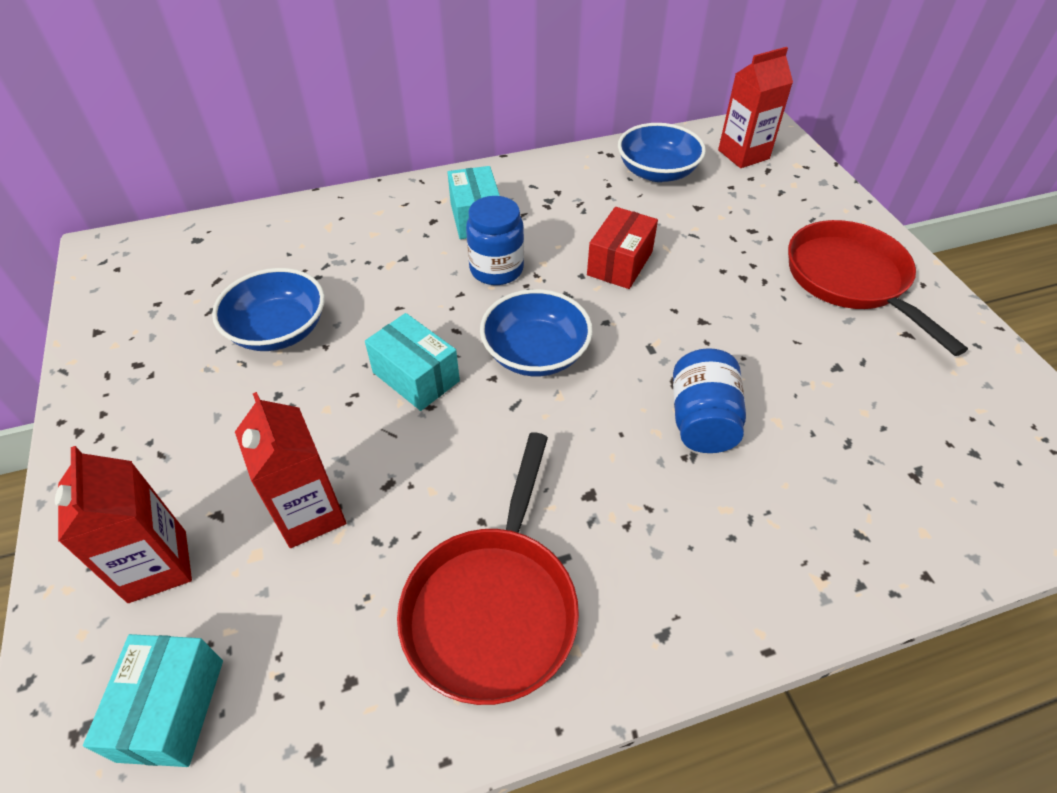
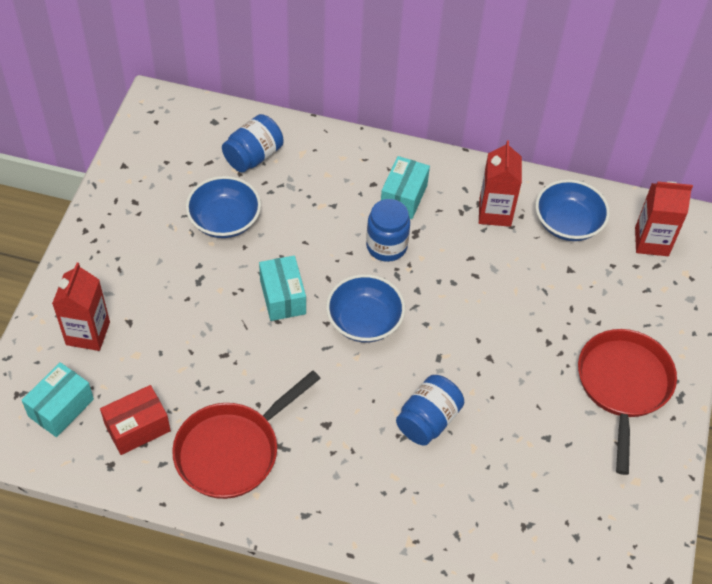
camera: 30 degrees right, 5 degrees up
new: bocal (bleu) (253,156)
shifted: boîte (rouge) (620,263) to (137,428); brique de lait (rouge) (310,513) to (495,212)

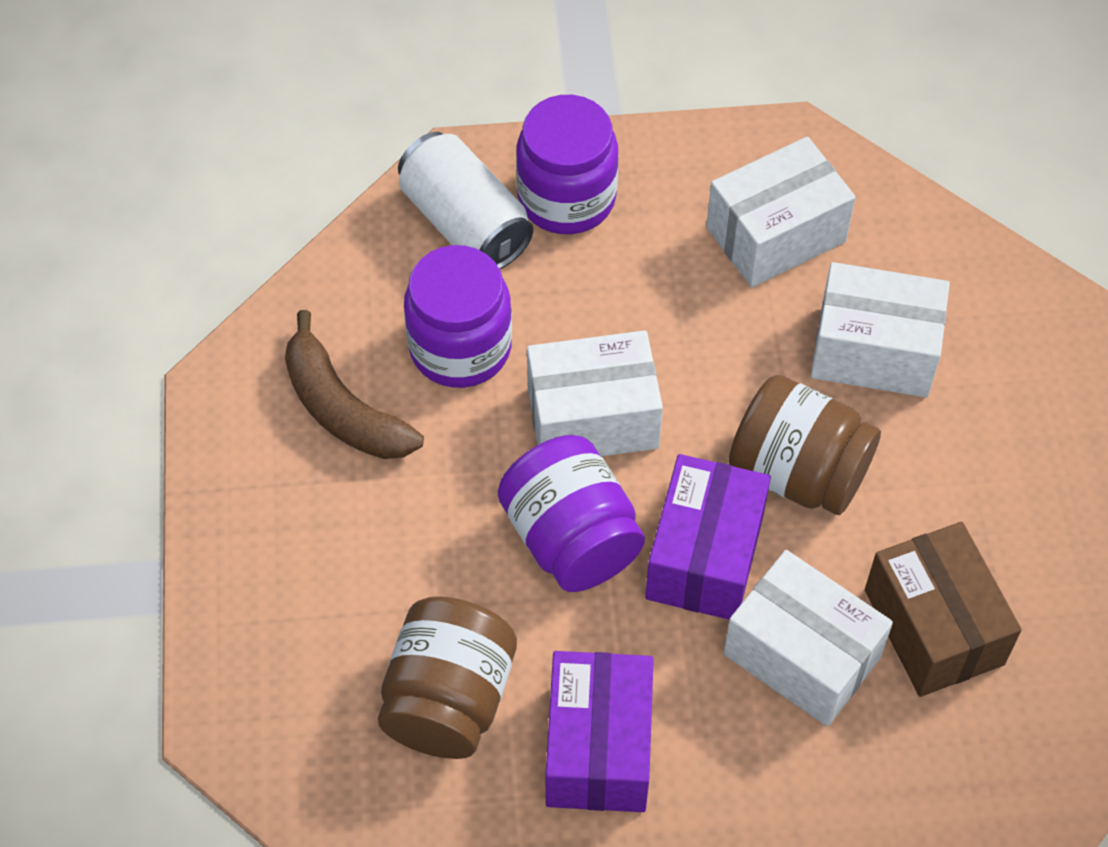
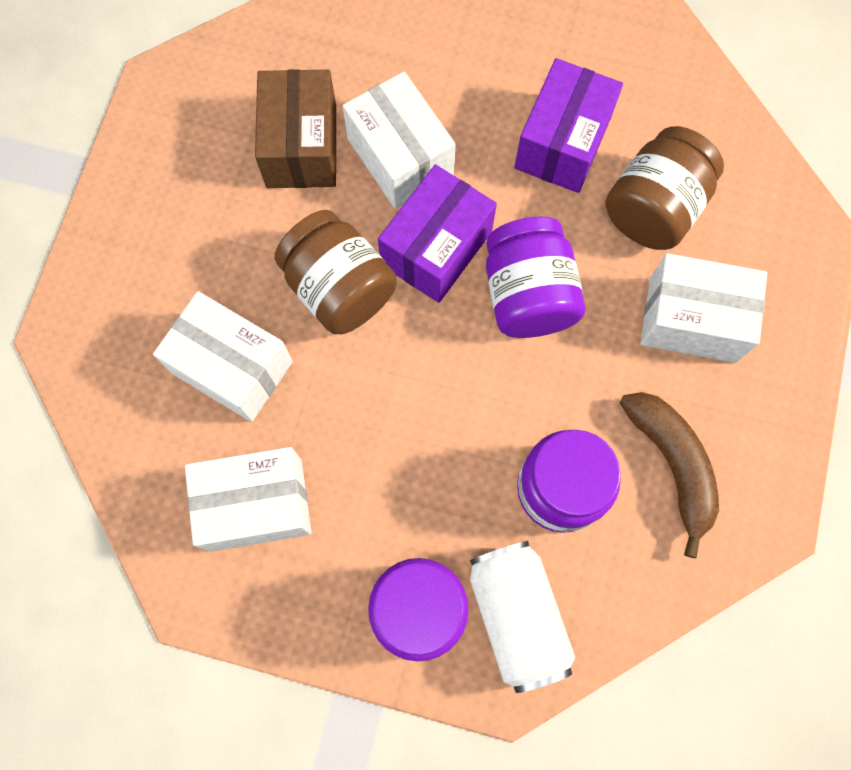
camera: 160 degrees left, 15 degrees up
shifted: boîte (blanc) (592,418) to (692,320)

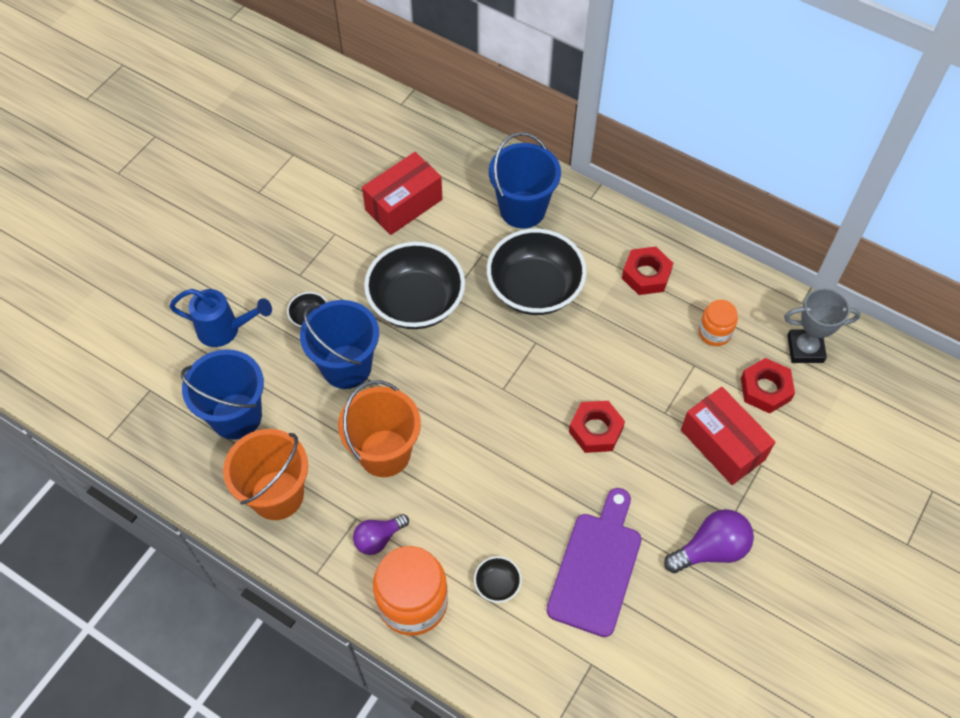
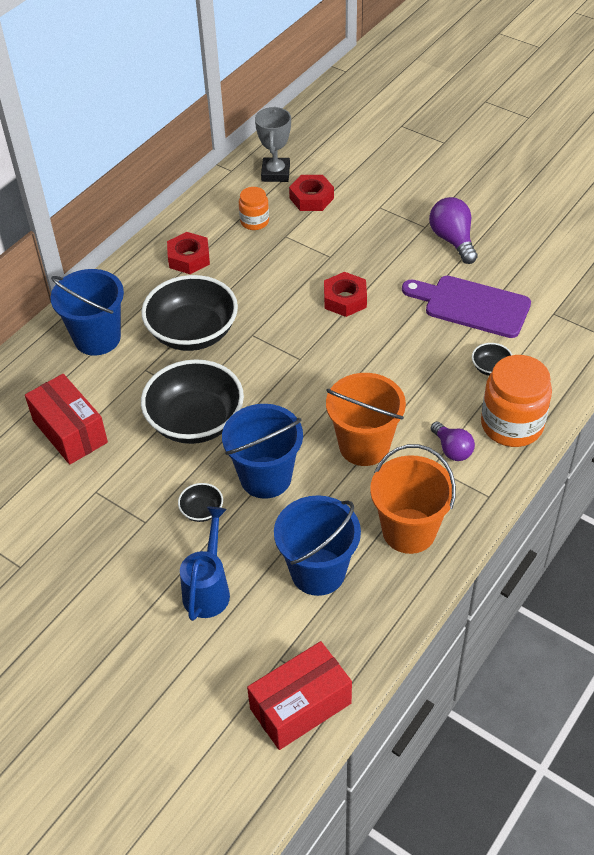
camera: 85 degrees left, 10 degrees down
shifted: boîte (rouge) (722,444) to (300,706)

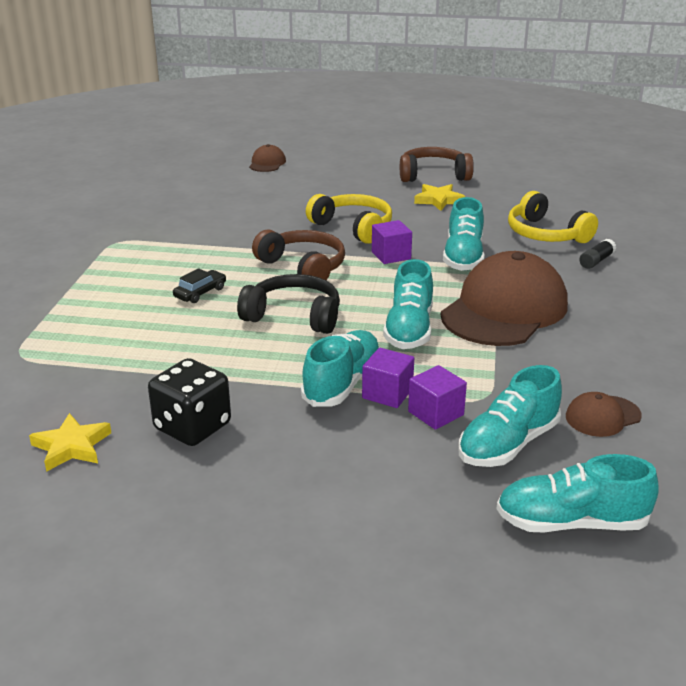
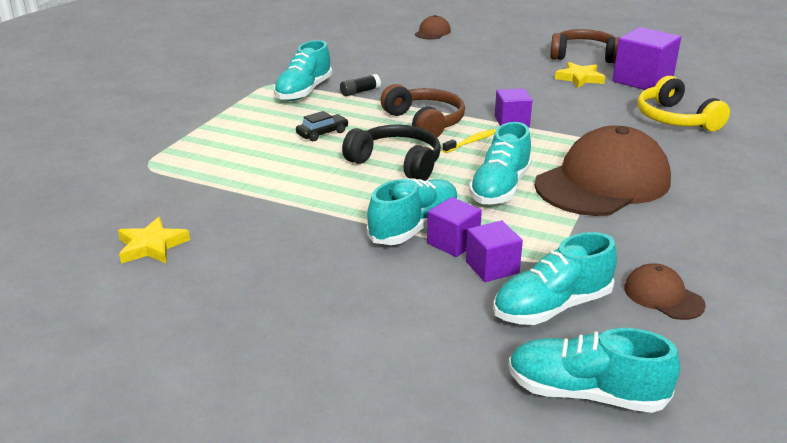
camera: 15 degrees right, 0 degrees up
gone: dé (noir) (192,427); casque audio (jaune) (353,227)
new: brosse à dents (jaune) (471,142); cube (violet) (642,80)
shifted: chaussure (turquoise) (463,257) to (303,92); bâton de colle (noir) (596,261) to (360,92)
rotated: casquette (marron) (602,416) = (663,296) 60 degrees clockwise

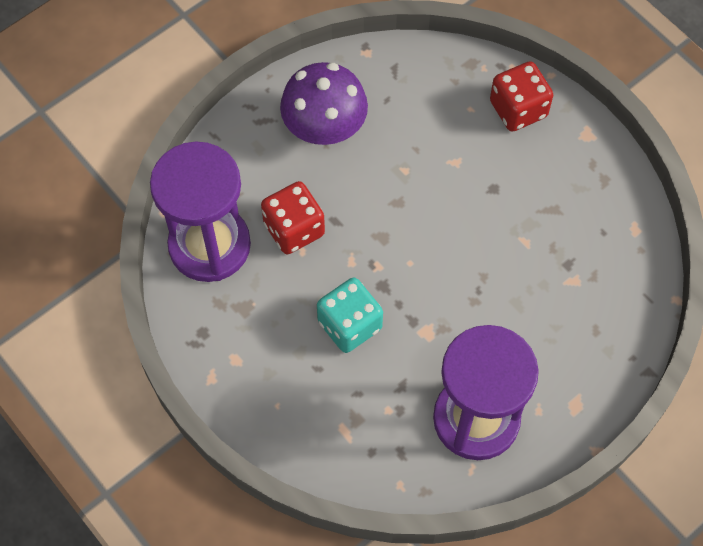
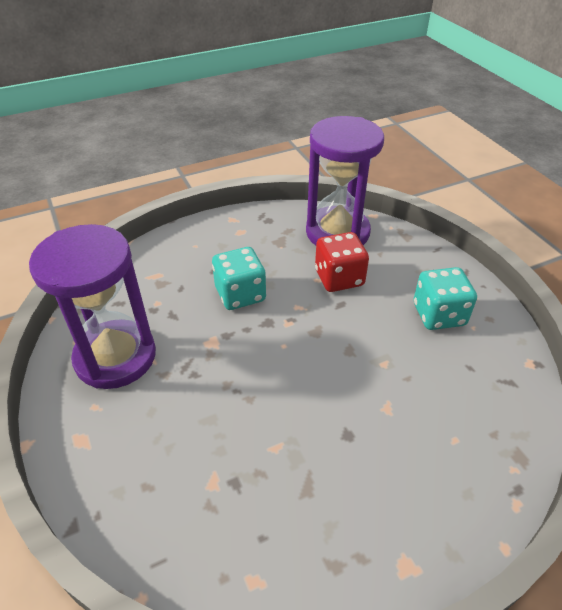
camera: 105 degrees right, 20 degrees down
gone: dé (rouge) (518,109)
swapped: champignon (violet) (324,128) to dé (turquoise) (439,315)

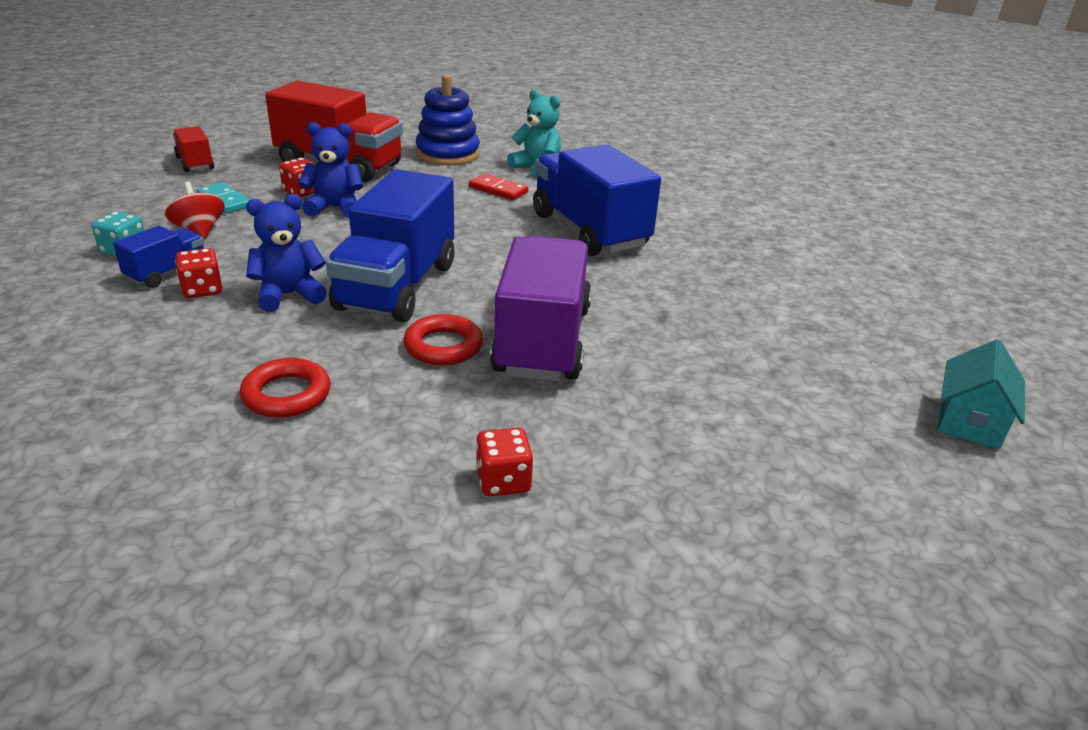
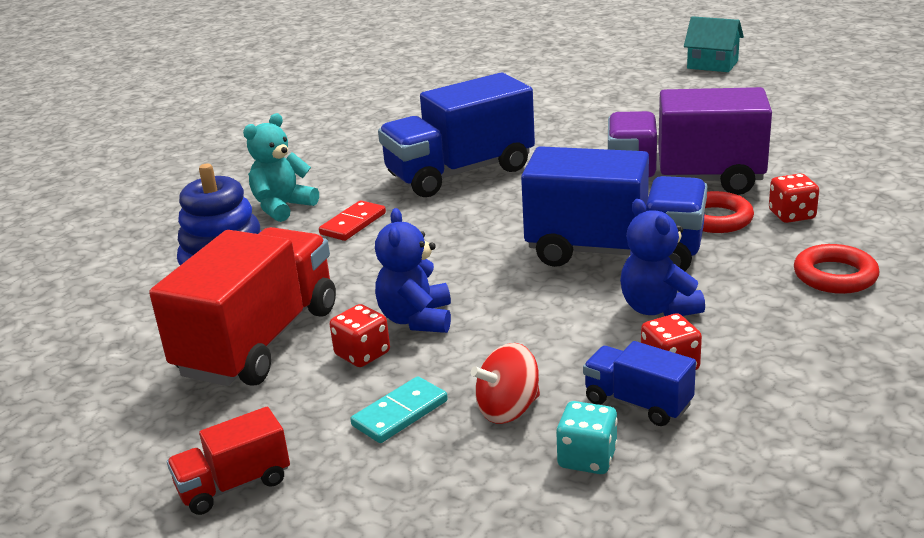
camera: 85 degrees left, 5 degrees down
shifted: dé (rouge) (503,481) to (791,215)

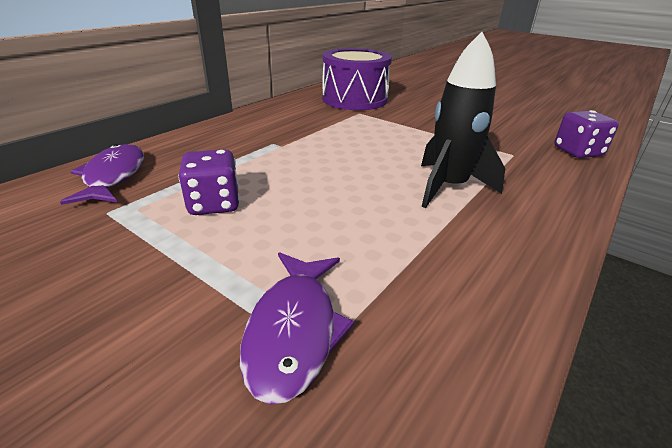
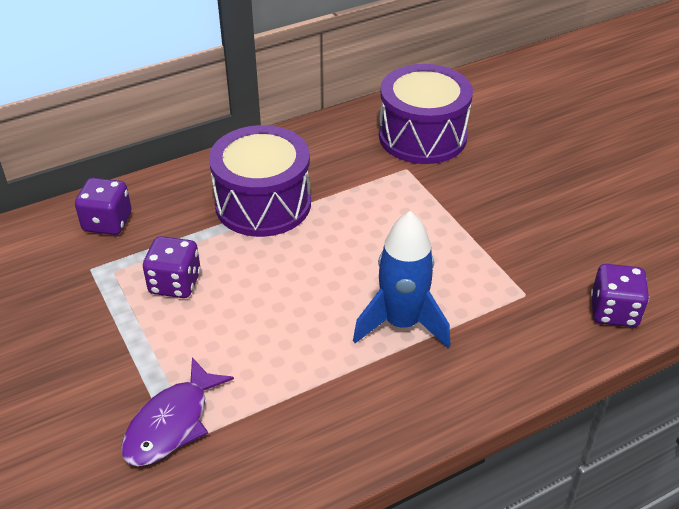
camera: 25 degrees right, 10 degrees up
new: tambour (violet) (263,204)
swapped: poisson (violet) (113,176) to dé (violet) (107,222)
repainted: fusée (noir) (448,187) to fusée (bleu) (401,323)

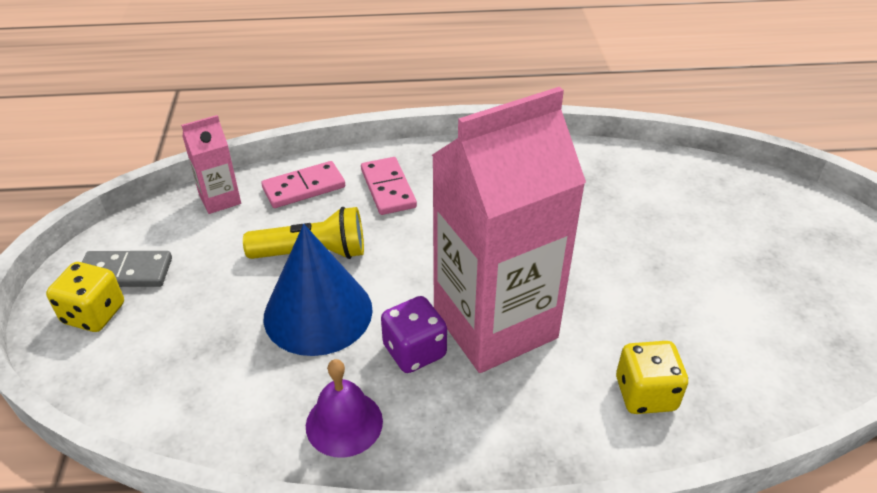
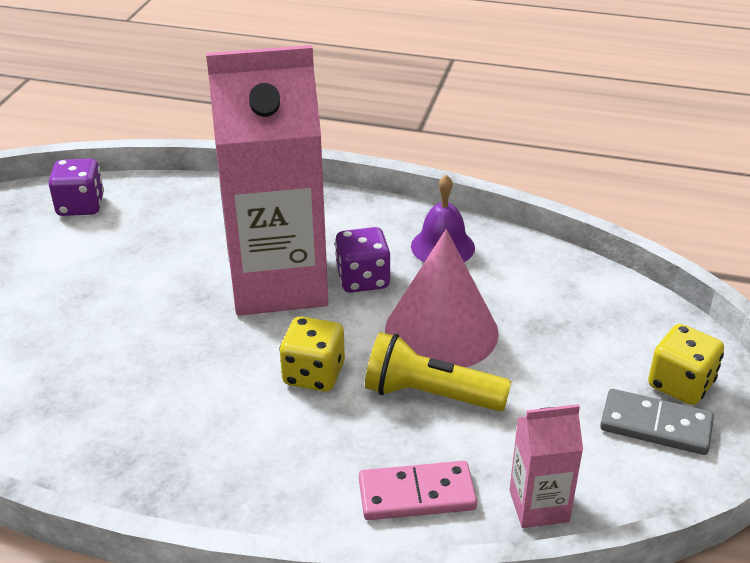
camera: 160 degrees left, 5 degrees down
gone: domino (rose) (388,188)
new: dé (violet) (81,206)
shifted: dé (jaune) (645,394) to (314,374)
repainted: cône (bleu) (318,312) to cône (rose) (441,331)

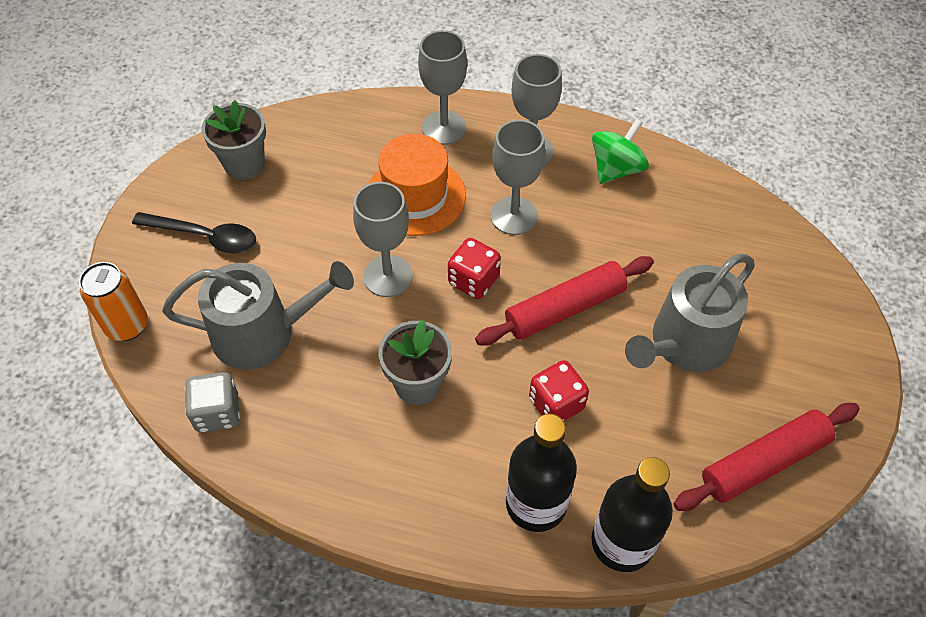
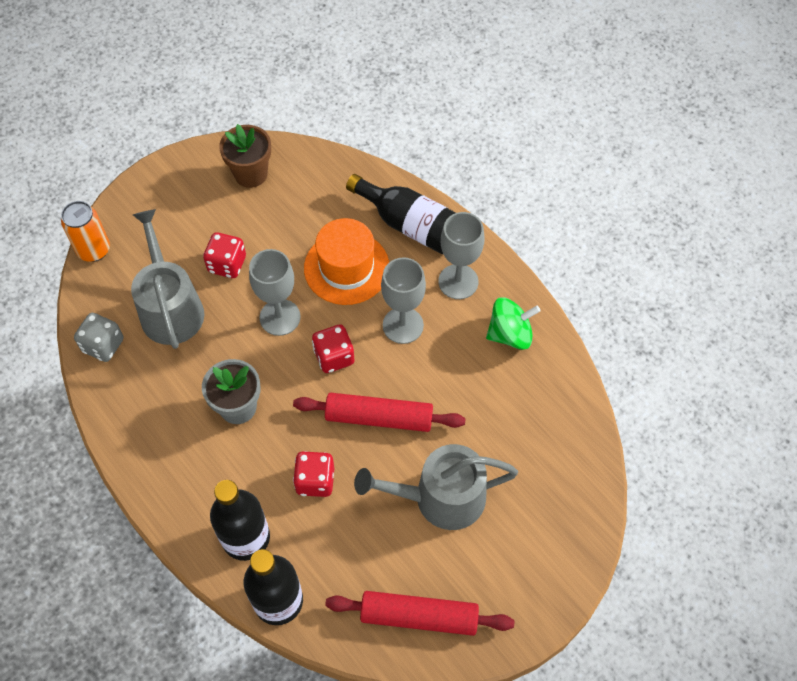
camera: 35 degrees right, 5 degrees up
gone: cuillère (noir) (205,237)
new: dé (rouge) (227,264)
swapped: verre à pied (gris) (444,128) to bouteille (noir) (410,225)
repainted: pot de fleurs (gris) (244,164) to pot de fleurs (marron) (251,174)
rotated: arrosoir (gris) (263,333) = (170,308) 135 degrees counterclockwise

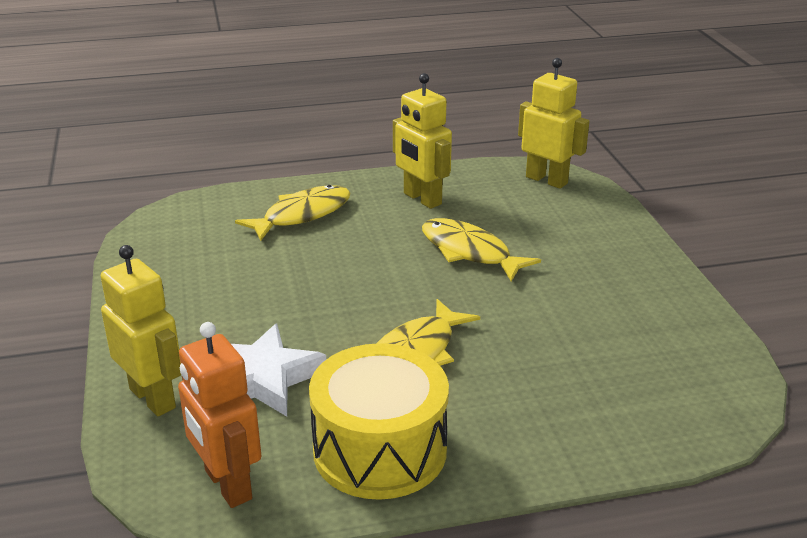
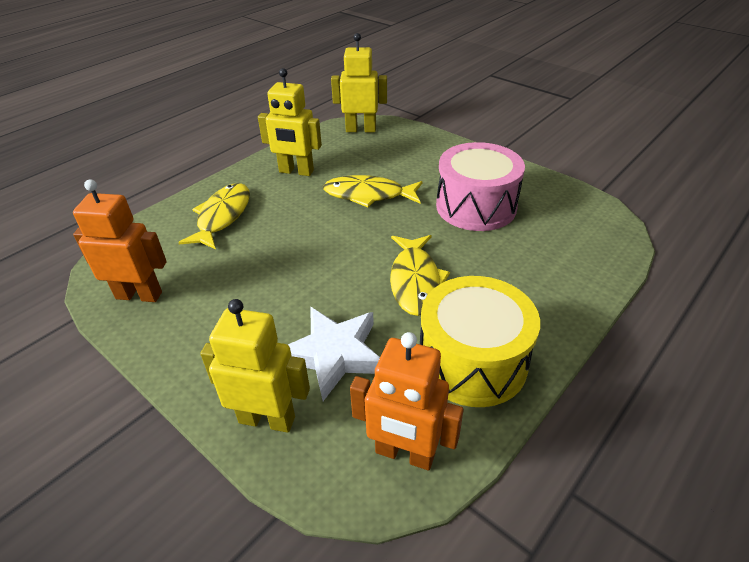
camera: 35 degrees left, 10 degrees up
new: robot (orange) (139,295); tambour (rose) (476,206)

